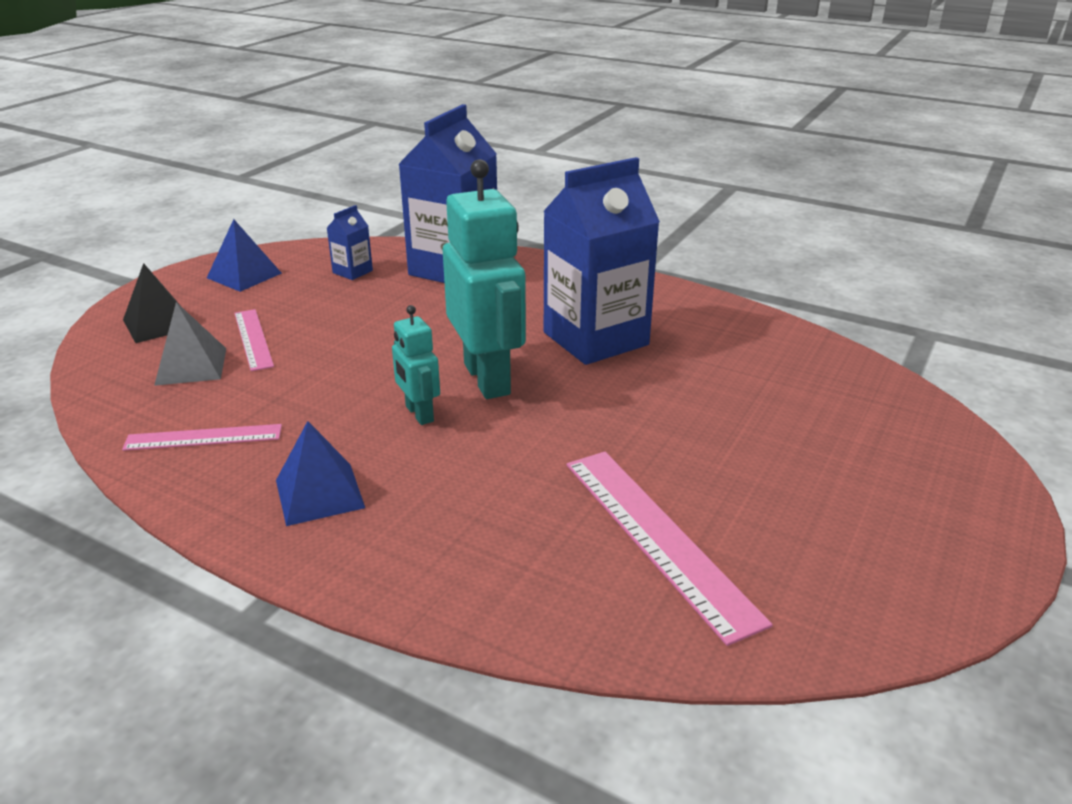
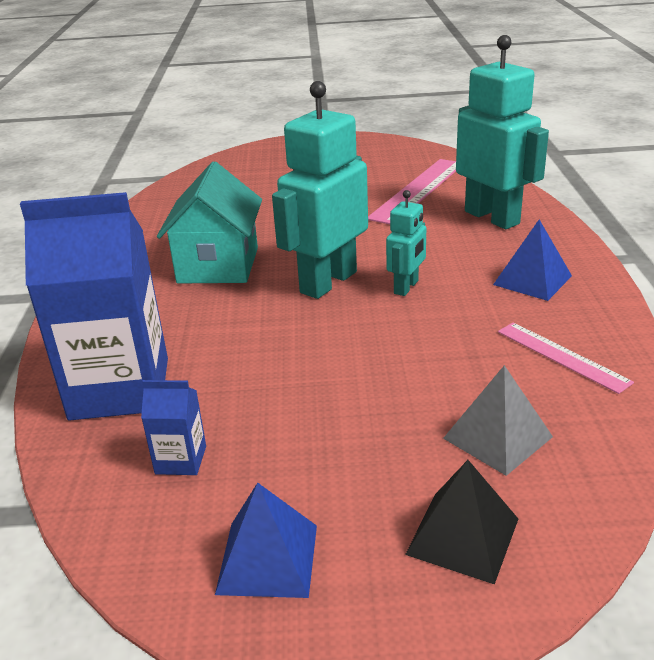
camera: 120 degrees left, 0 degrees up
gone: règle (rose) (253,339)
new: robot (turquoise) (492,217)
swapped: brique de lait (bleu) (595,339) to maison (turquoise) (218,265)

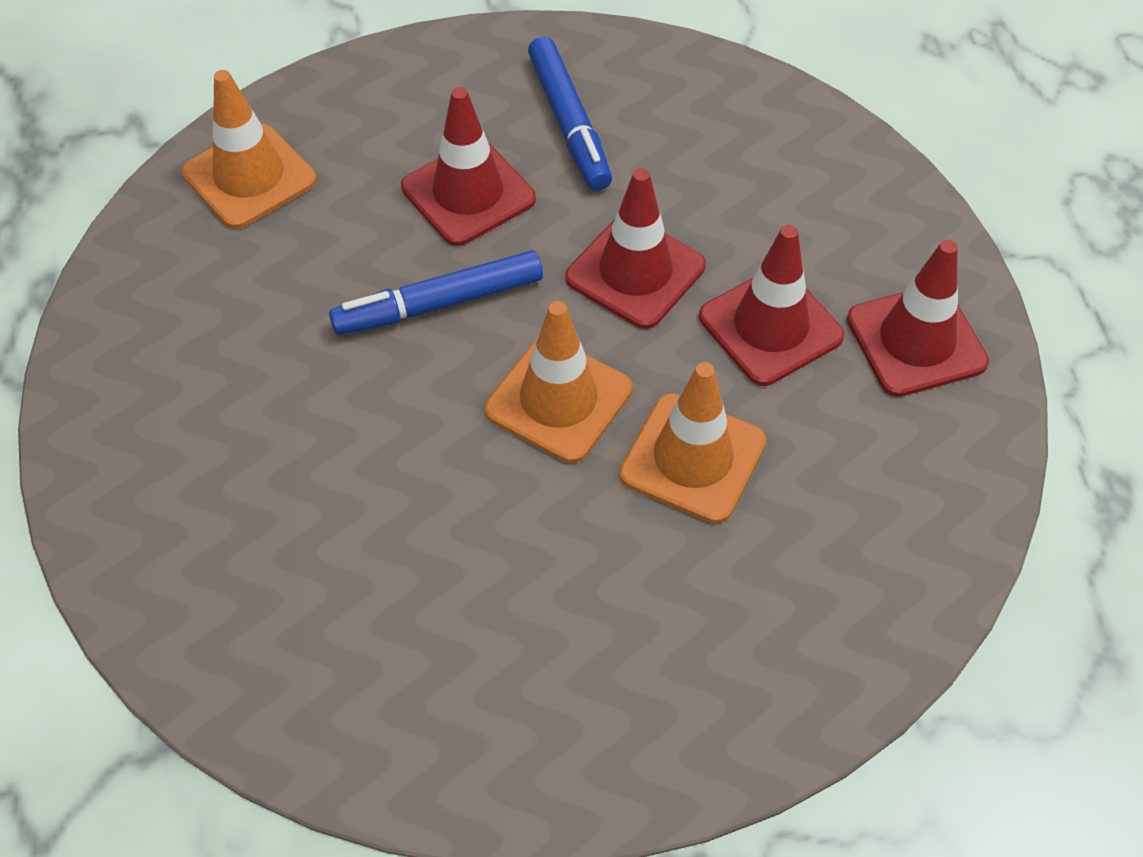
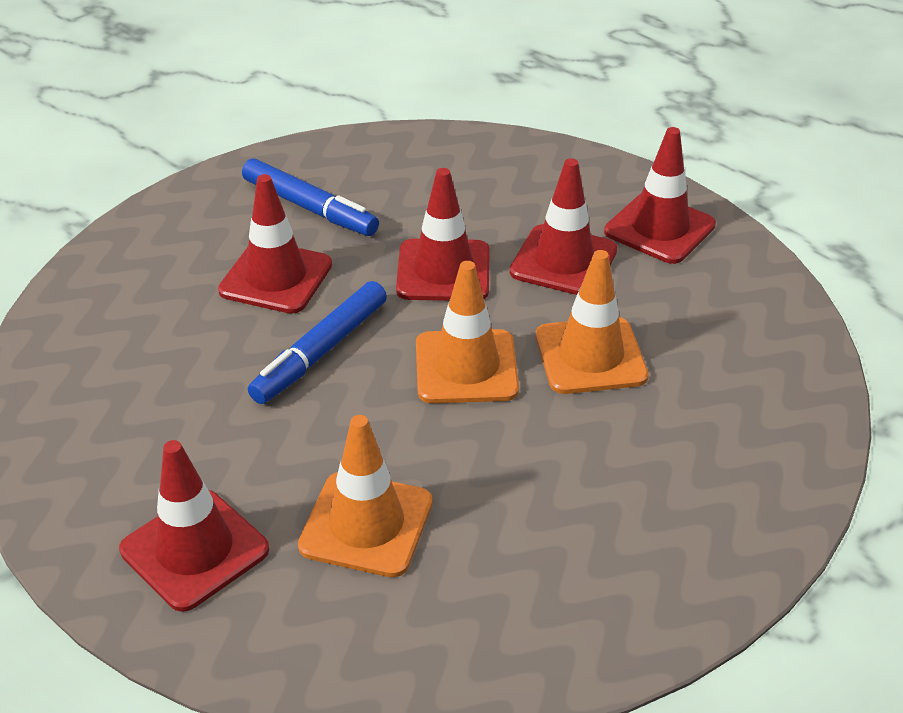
camera: 35 degrees left, 15 degrees down
new: cône de chantier (rouge) (194,550)
shifted: cône de chantier (orange) (249,176) to (366,524)

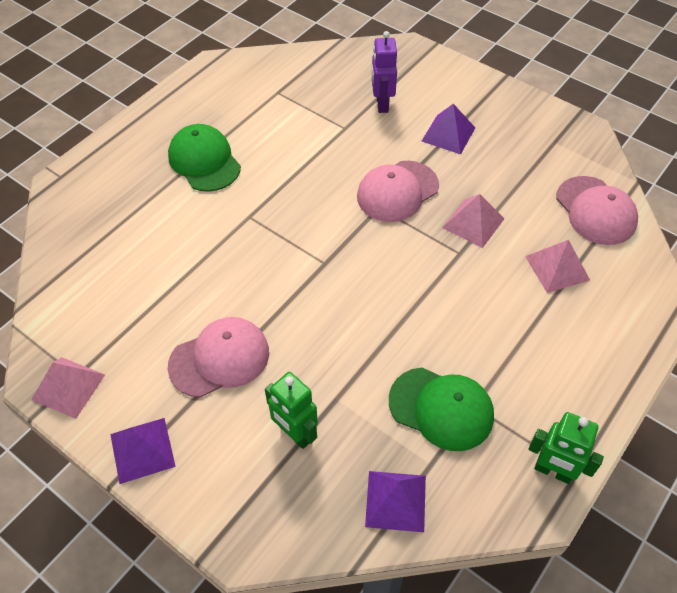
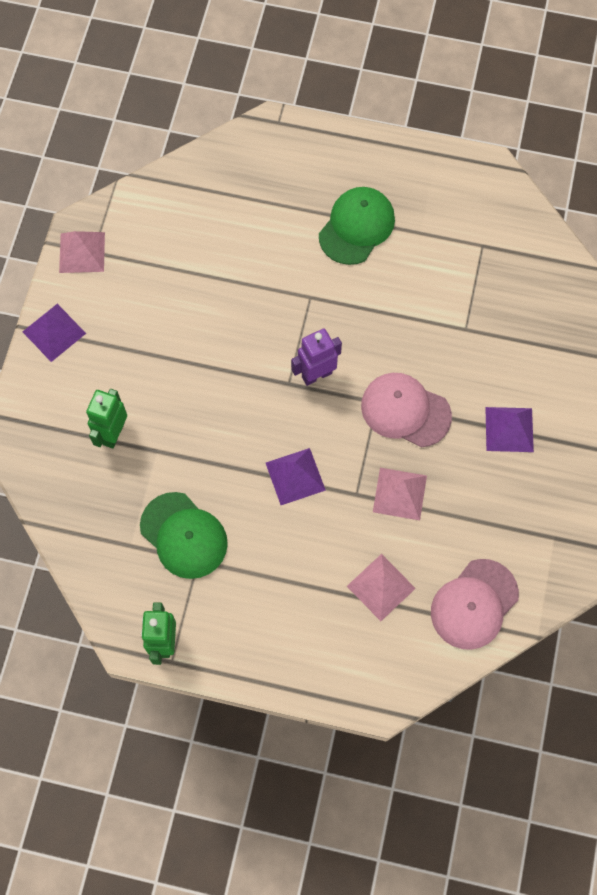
camera: 65 degrees right, 15 degrees up
gone: casquette (rose) (219,359)
shifted: pyramide (violet) (396,500) to (295,476); robot (violet) (382,104) to (316,374)
rotated: casquette (vert) (441,408) = (184,535) 45 degrees counterclockwise

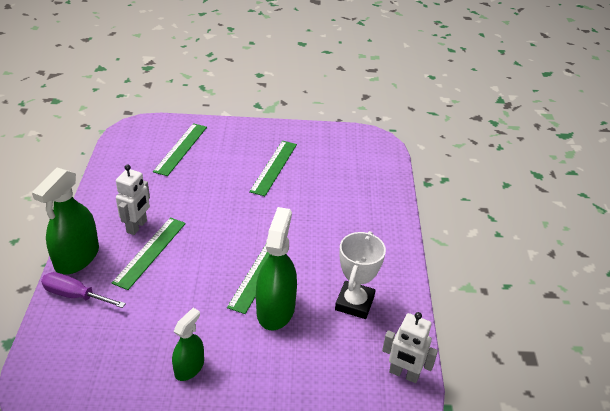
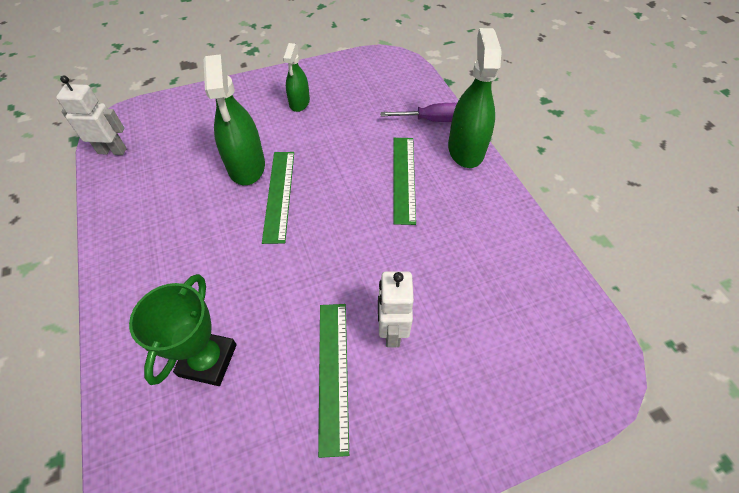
camera: 160 degrees right, 15 degrees up
gone: règle (vert) (180,149); trophée (blanc) (354,303)
new: trophée (vert) (208,360)
shifted: robot (blanc) (137,226) to (391,330)

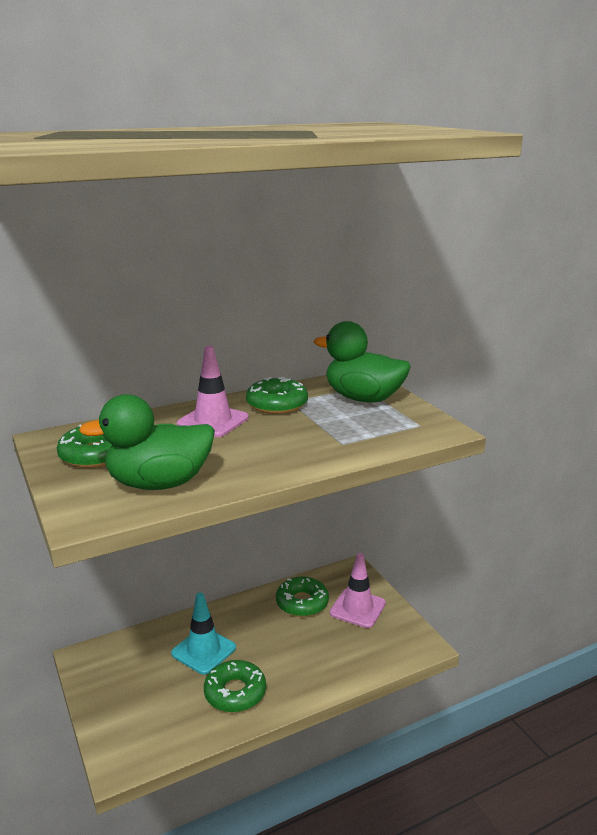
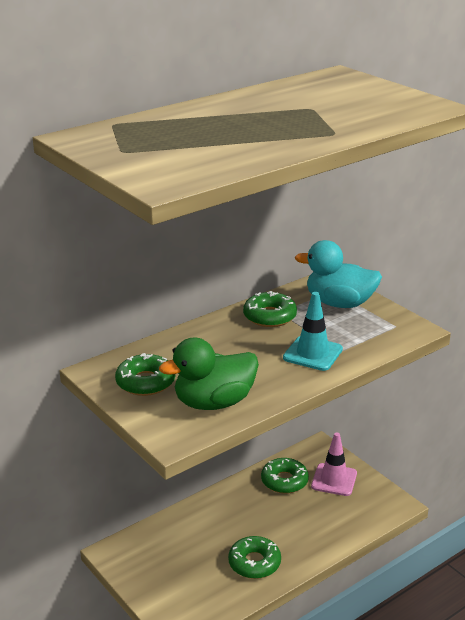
camera: 10 degrees left, 5 degrees up
gone: cône de chantier (rose) (213,421)
shifted: cône de chantier (turquoise) (203,650) to (313,353)
repainted: canard (vert) (363,398) to canard (turquoise) (339,303)

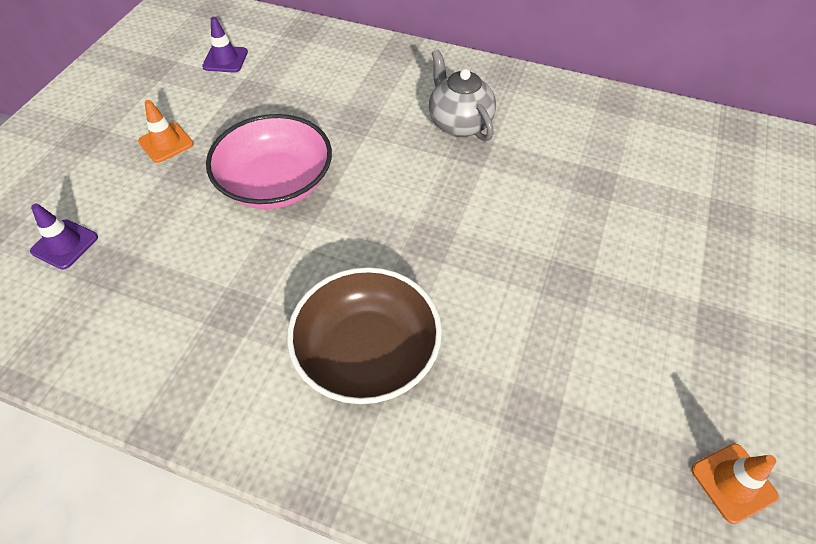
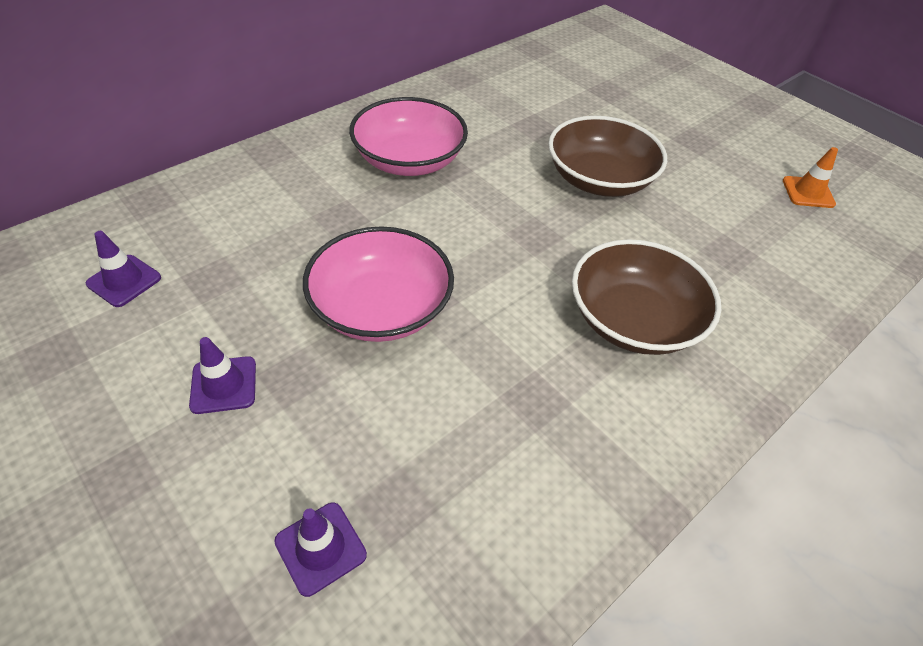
camera: 65 degrees left, 5 degrees down
new: bol (marron) (599,179)
swapped: théière (gris) (459,123) to bol (rose) (409,160)
repainted: cône de chantier (orange) (166,143) to cône de chantier (violet) (223,385)

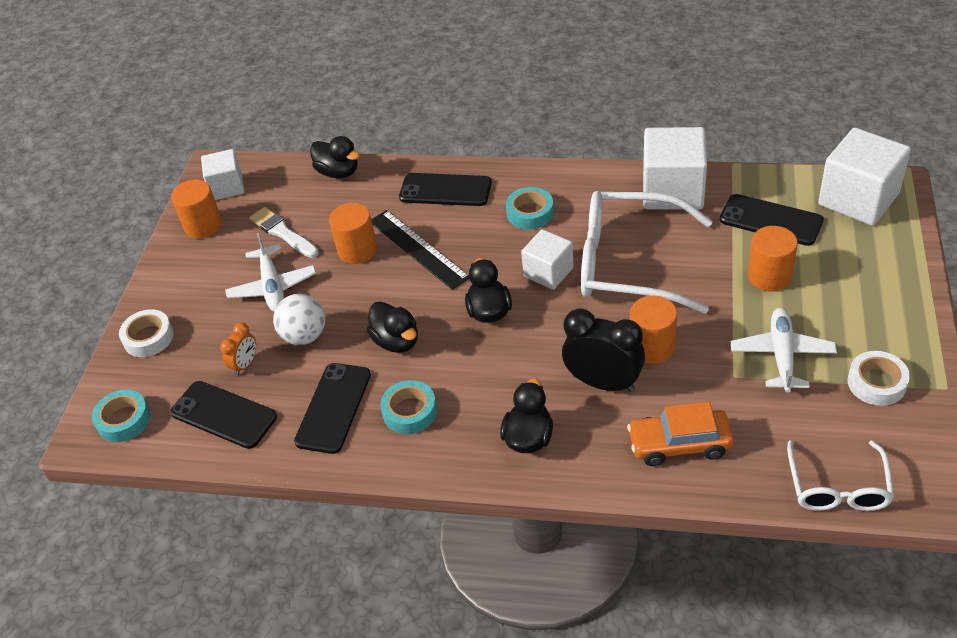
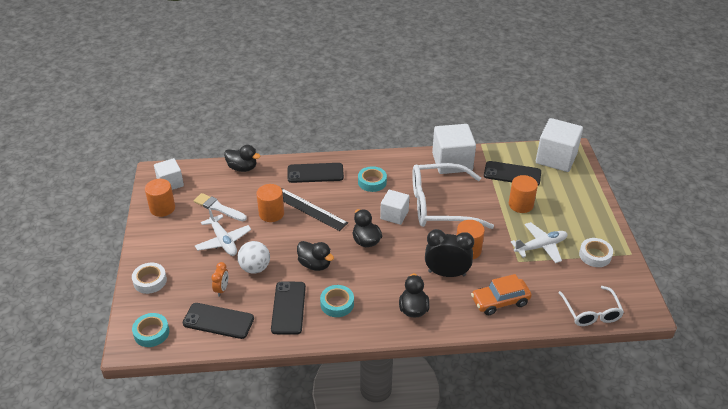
camera: 20 degrees left, 5 degrees down
rotated: avion (blanc) (782,355) = (540,246) 75 degrees clockwise

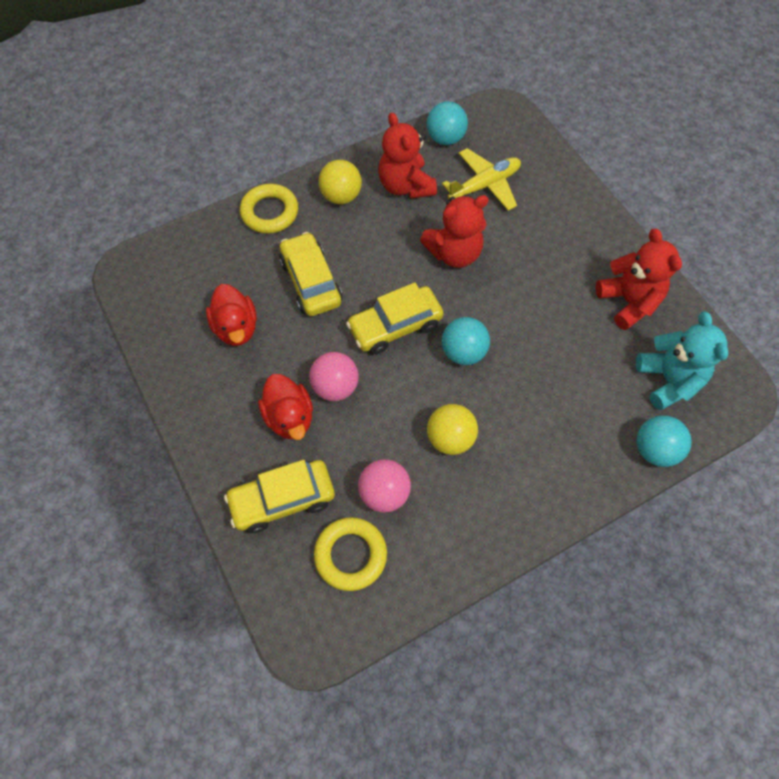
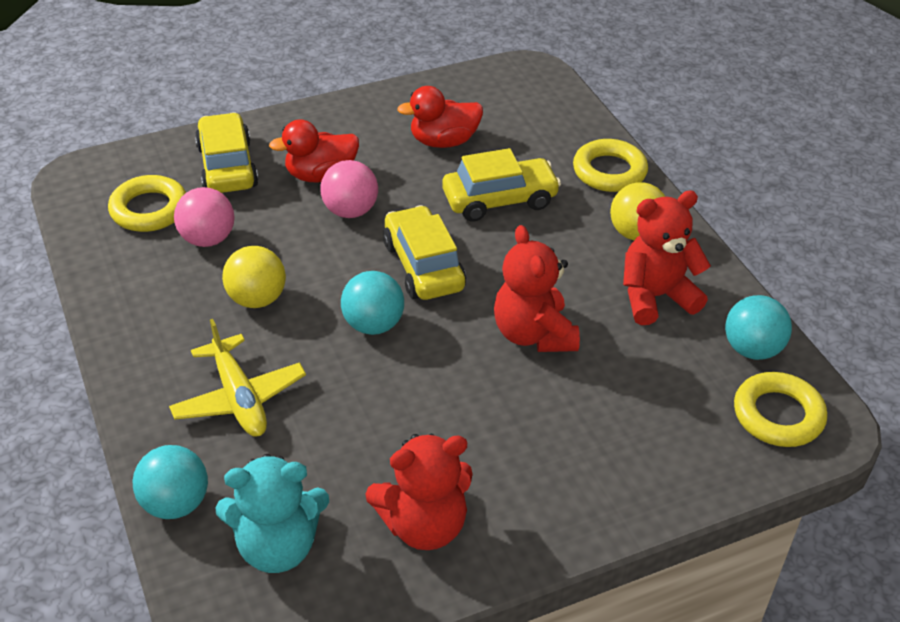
camera: 95 degrees right, 20 degrees down
new: anneau (jaune) (778,415)
shifted: avion (jaune) (484,185) to (239,398)

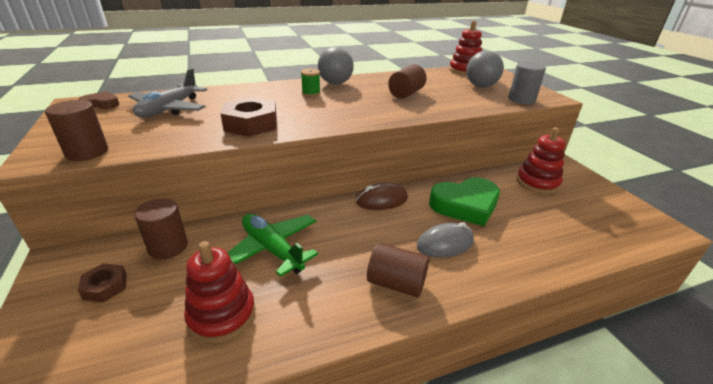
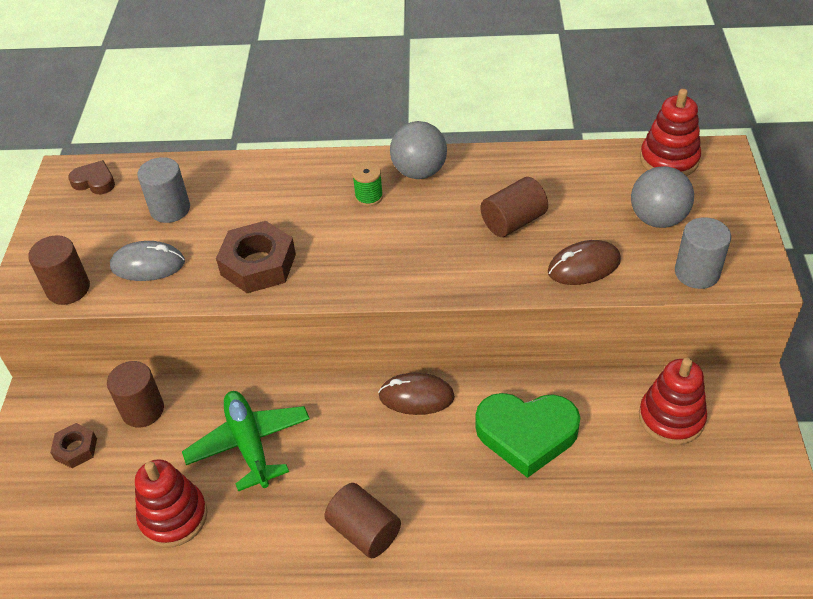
camera: 25 degrees right, 15 degrees up
new: souris (marron) (583,266)
shifted: souris (gris) (445,244) to (148,265)
swapped: avion (gris) (169,109) to cylindre (gris) (170,209)

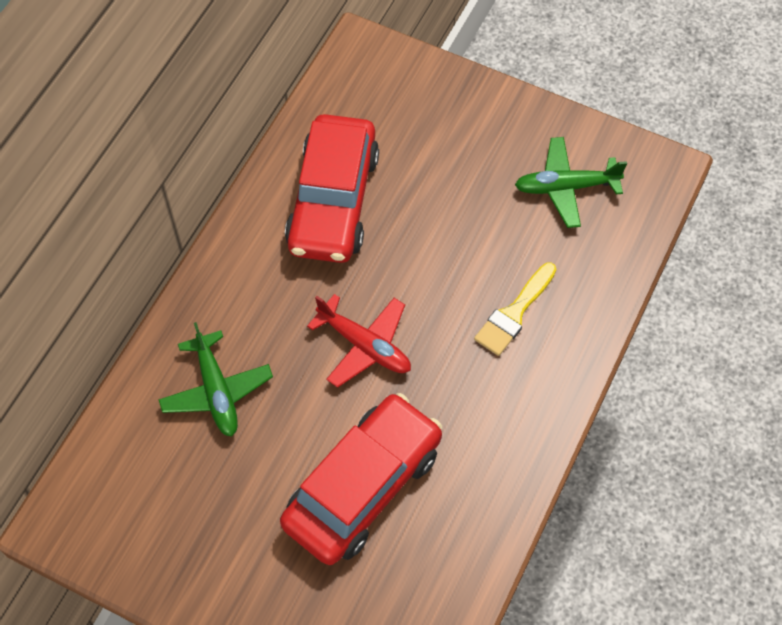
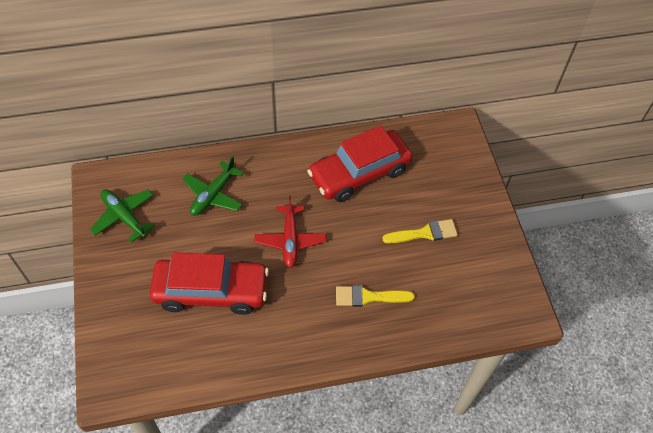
camera: 50 degrees right, 5 degrees down
new: pinceau (jaune) (424,233)
shifted: avion (vert) (565,187) to (124,216)

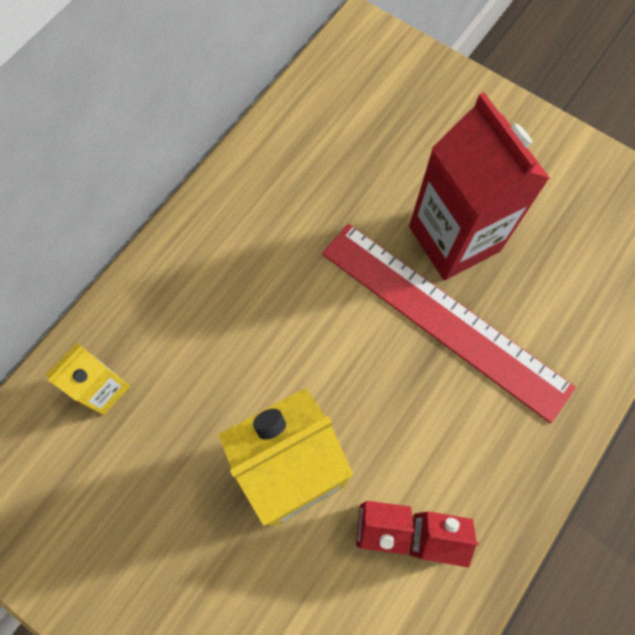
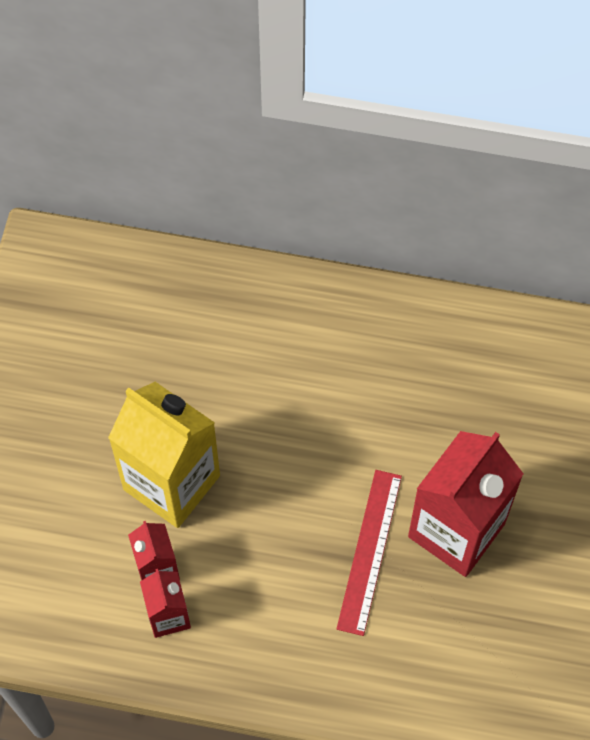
camera: 65 degrees right, 5 degrees down
gone: brique de lait (jaune) (104,389)
scaled: règle (rouge) (443,319) = (369,551) x0.61

